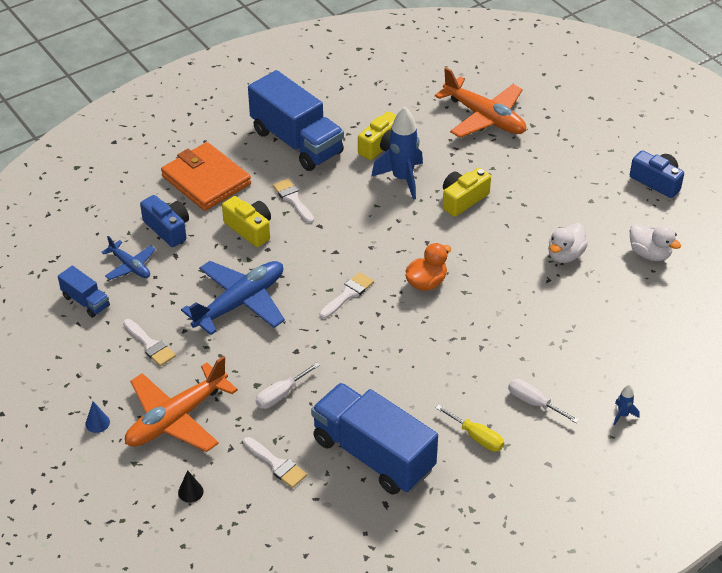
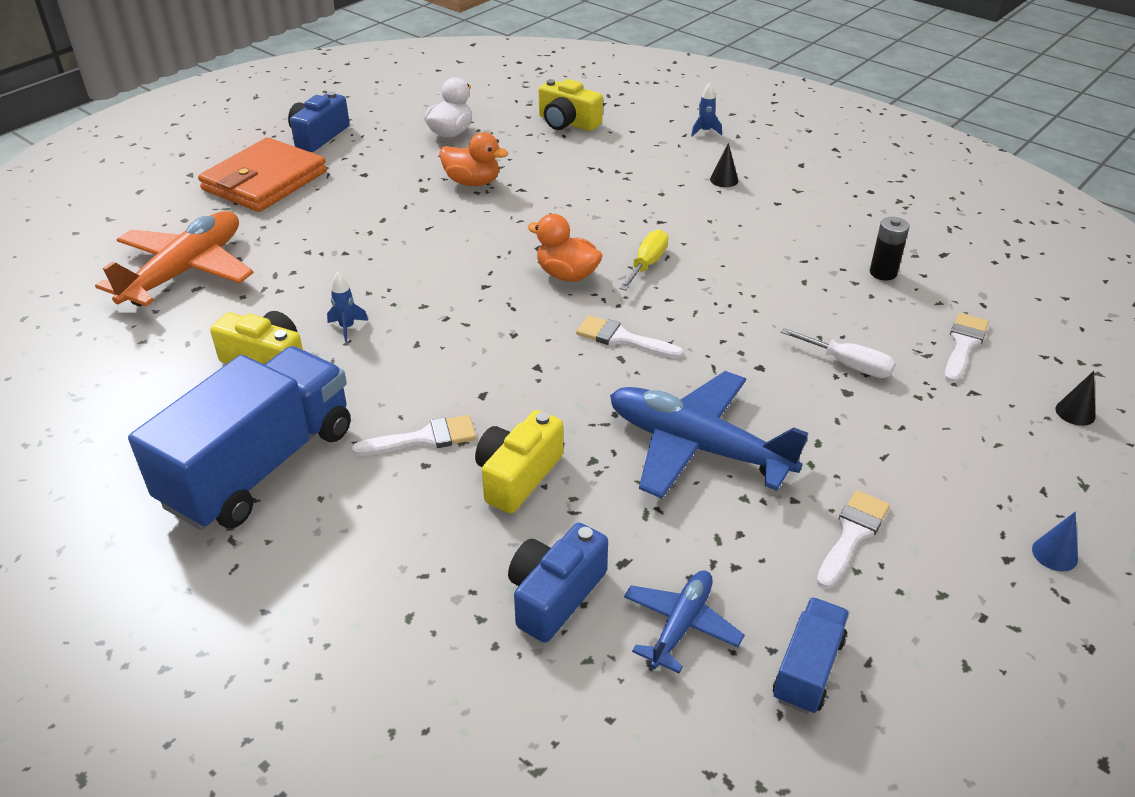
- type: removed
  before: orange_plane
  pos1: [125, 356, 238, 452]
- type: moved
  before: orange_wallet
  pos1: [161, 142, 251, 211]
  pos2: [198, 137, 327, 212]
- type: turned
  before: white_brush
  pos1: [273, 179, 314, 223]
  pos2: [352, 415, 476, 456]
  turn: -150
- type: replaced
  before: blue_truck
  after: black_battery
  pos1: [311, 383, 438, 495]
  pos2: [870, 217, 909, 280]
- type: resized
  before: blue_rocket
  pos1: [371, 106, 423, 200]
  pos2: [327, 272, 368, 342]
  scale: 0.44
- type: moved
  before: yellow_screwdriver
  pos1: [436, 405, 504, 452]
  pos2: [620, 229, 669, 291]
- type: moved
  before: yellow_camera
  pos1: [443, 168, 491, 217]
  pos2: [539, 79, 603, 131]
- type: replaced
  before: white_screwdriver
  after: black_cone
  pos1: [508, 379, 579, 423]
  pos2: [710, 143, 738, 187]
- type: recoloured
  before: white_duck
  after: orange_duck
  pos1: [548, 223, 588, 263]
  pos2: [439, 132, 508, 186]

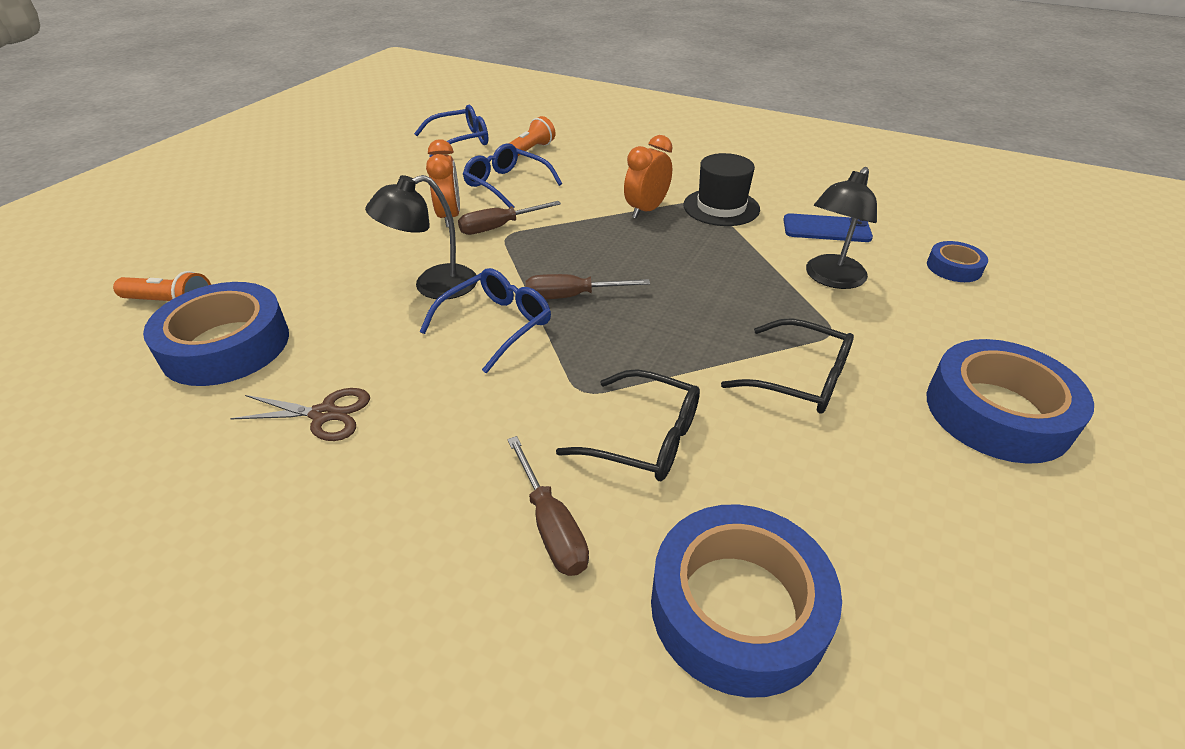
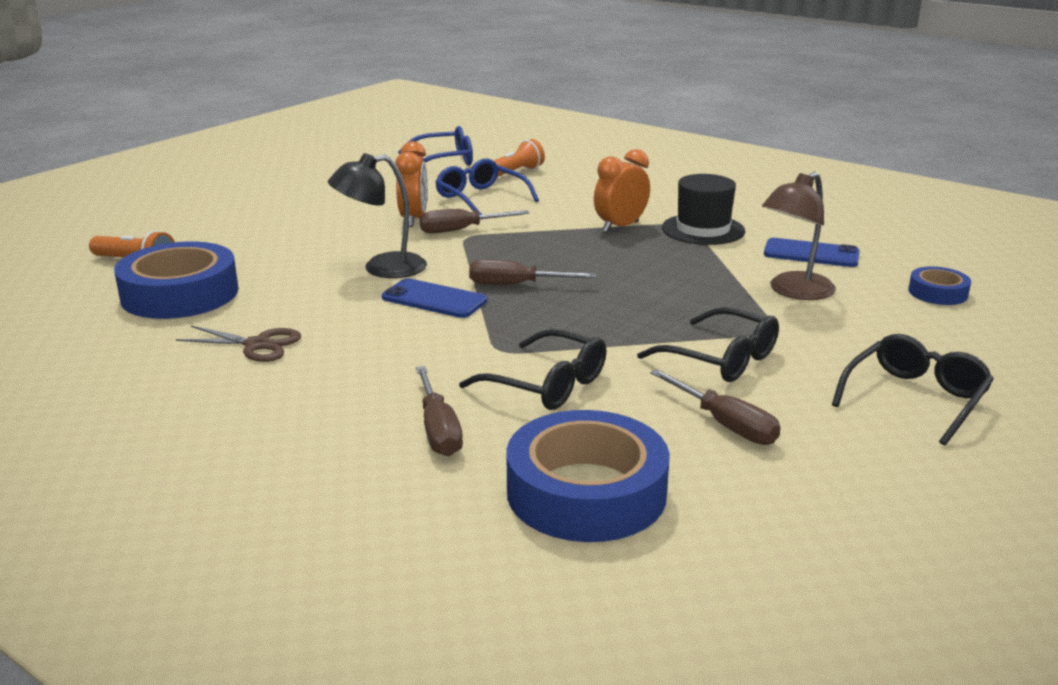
- type: replaced
  before: blue_glasses
  after: blue_phone
  pos1: [419, 268, 551, 373]
  pos2: [382, 278, 487, 318]
- type: recoloured
  before: black_lamp
  after: brown_lamp
  pos1: [806, 167, 877, 289]
  pos2: [762, 172, 836, 300]
- type: replaced
  before: blue_tape
  after: black_glasses
  pos1: [927, 339, 1094, 464]
  pos2: [832, 334, 994, 446]
- type: added
  after: brown_screwdriver
  pos2: [650, 369, 781, 445]

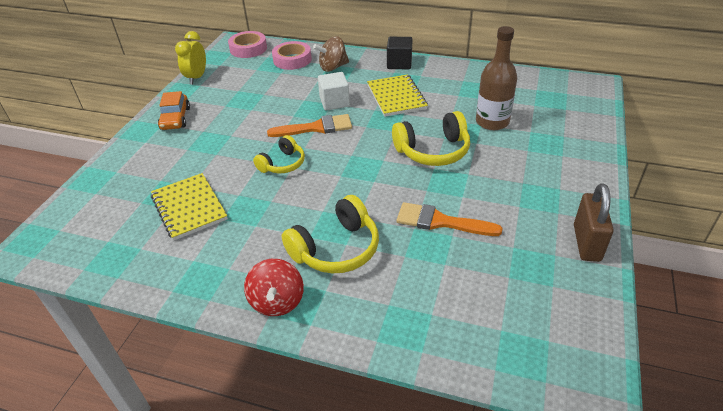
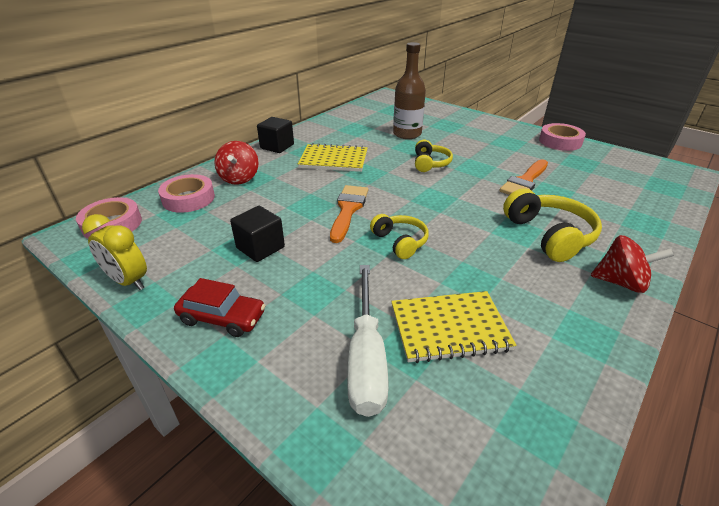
- type: recoloured
  before: orange_car
  after: red_car
  pos1: [158, 91, 190, 130]
  pos2: [174, 278, 266, 337]
- type: recoloured
  before: brown_spinning_top
  after: red_spinning_top
  pos1: [313, 36, 349, 72]
  pos2: [214, 141, 259, 185]
- type: removed
  before: white_cube
  pos1: [318, 72, 350, 110]
- type: resized
  before: yellow_headphones
  pos1: [392, 111, 470, 166]
  pos2: [415, 140, 453, 172]
  scale: 0.63
- type: replaced
  before: brown_padlock
  after: pink_tape
  pos1: [574, 183, 614, 262]
  pos2: [539, 123, 586, 151]
- type: added
  after: black_cube
  pos2: [230, 206, 285, 262]
- type: added
  after: white_screwdriver
  pos2: [347, 265, 388, 417]

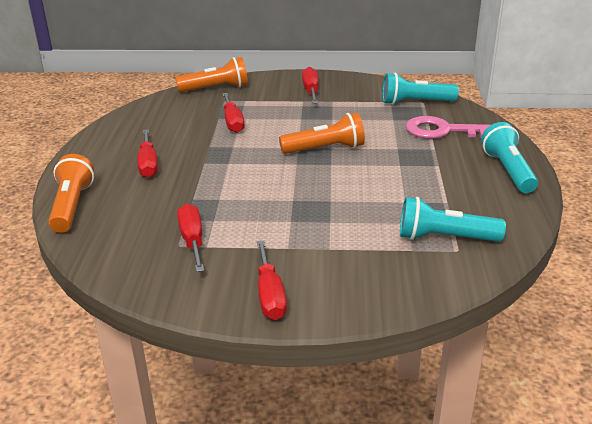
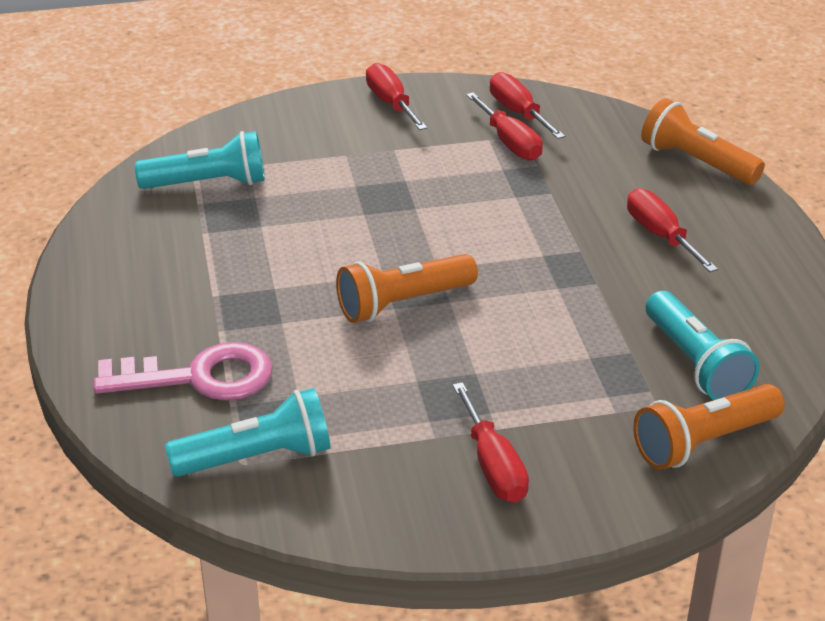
- type: turned
  before: orange_flashlight
  pos1: [48, 154, 94, 233]
  pos2: [641, 98, 765, 185]
  turn: 150
- type: moved
  before: red_screwdriver
  pos1: [222, 93, 245, 133]
  pos2: [490, 72, 565, 139]
- type: moved
  before: turquoise_flashlight
  pos1: [481, 122, 538, 193]
  pos2: [646, 291, 759, 400]

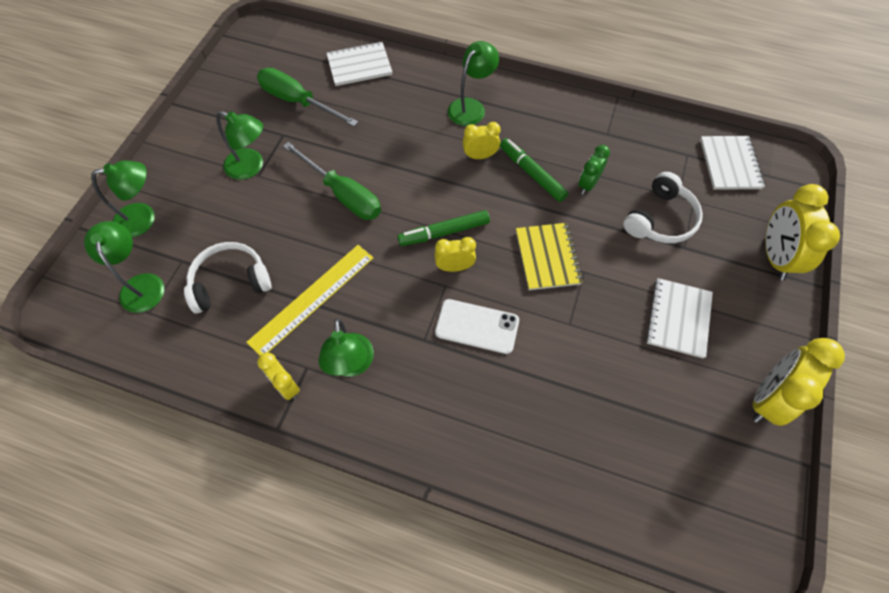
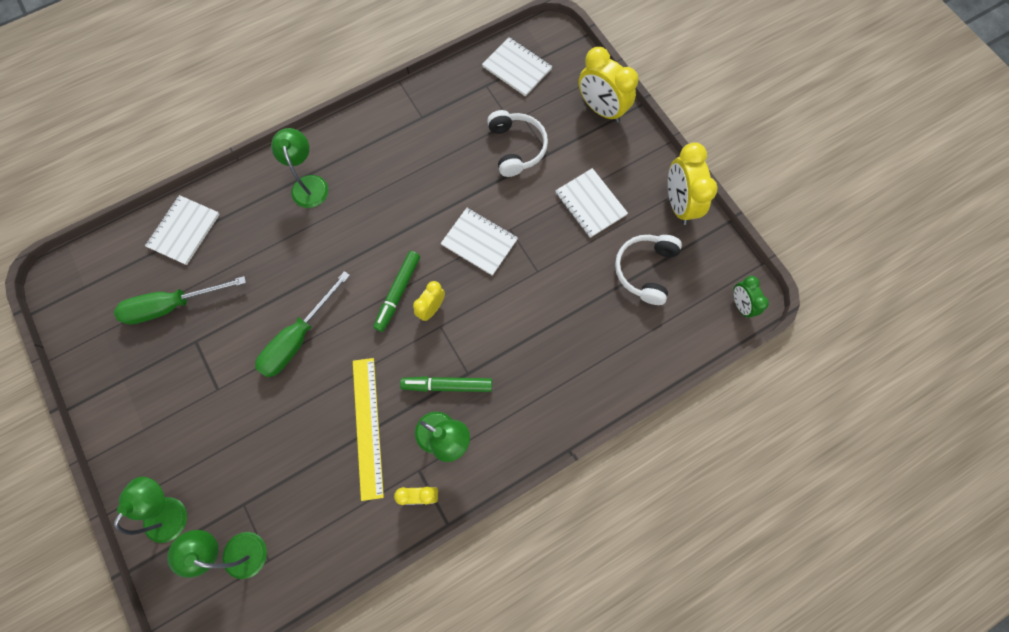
- type: moved
  before: white_headphones
  pos1: [184, 242, 271, 314]
  pos2: [615, 235, 682, 305]
- type: removed
  before: green_lamp
  pos1: [216, 111, 263, 180]
- type: turned
  before: green_screwdriver
  pos1: [283, 142, 381, 220]
  pos2: [255, 271, 350, 377]
  turn: 135
- type: removed
  before: white_phone
  pos1: [435, 299, 519, 354]
- type: removed
  before: yellow_clock
  pos1: [463, 122, 501, 159]
- type: moved
  before: green_marker
  pos1: [500, 138, 568, 202]
  pos2: [400, 376, 492, 392]
- type: recoloured
  before: yellow_notebook
  after: white_notebook
  pos1: [516, 223, 583, 290]
  pos2: [441, 208, 518, 276]
- type: moved
  before: green_clock
  pos1: [578, 145, 610, 195]
  pos2: [733, 276, 769, 318]

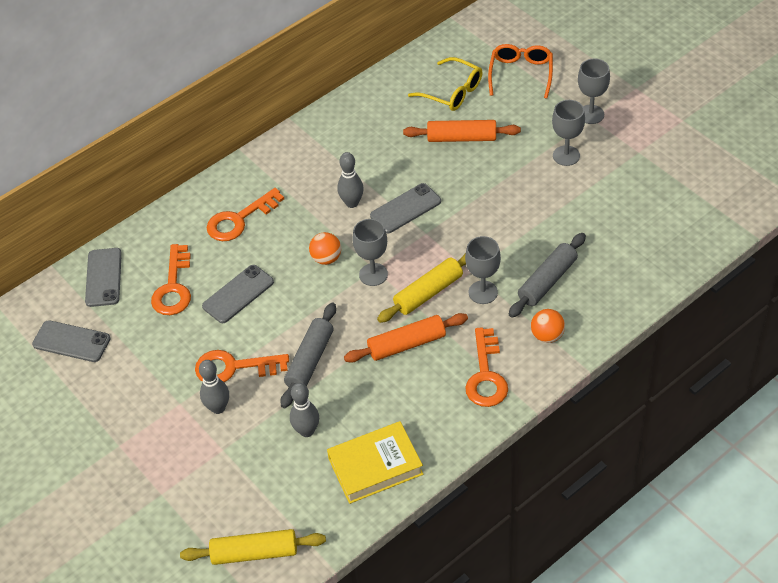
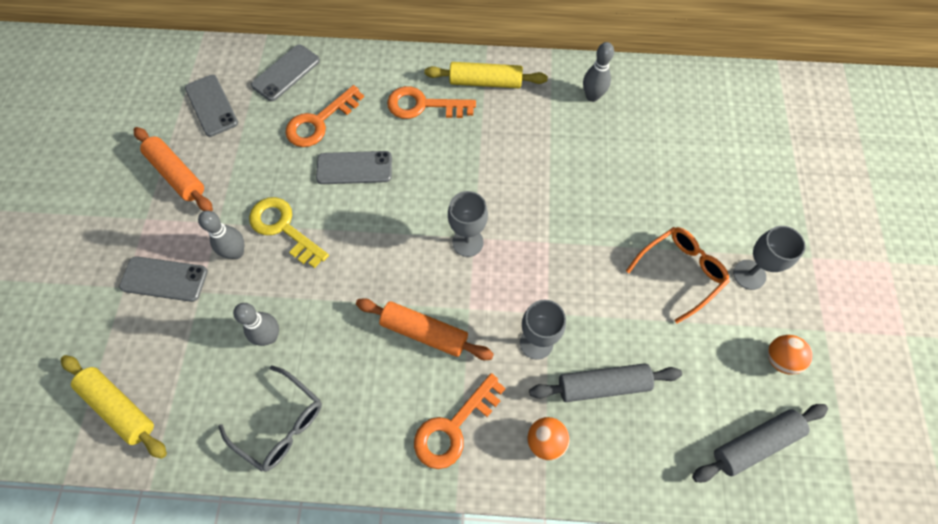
- type: recoloured
  before: orange_key
  after: yellow_key
  pos1: [195, 350, 289, 382]
  pos2: [249, 197, 329, 268]
- type: moved
  before: grey_rolling_pin
  pos1: [280, 303, 336, 408]
  pos2: [692, 404, 828, 482]
- type: moved
  before: orange_ball
  pos1: [309, 232, 341, 265]
  pos2: [768, 335, 812, 374]
- type: replaced
  before: yellow_book
  after: grey_glasses
  pos1: [327, 421, 423, 504]
  pos2: [218, 366, 322, 472]
- type: moved
  before: grey_bowling_pin
  pos1: [337, 152, 364, 208]
  pos2: [583, 42, 614, 102]
- type: moved
  before: grey_phone
  pos1: [370, 183, 441, 233]
  pos2: [119, 256, 208, 302]
- type: moved
  before: yellow_rolling_pin
  pos1: [377, 253, 466, 323]
  pos2: [425, 62, 548, 88]
- type: moved
  before: orange_rolling_pin
  pos1: [403, 120, 521, 142]
  pos2: [134, 127, 213, 211]
- type: removed
  before: yellow_glasses
  pos1: [408, 57, 483, 111]
- type: moved
  before: orange_glasses
  pos1: [488, 44, 553, 99]
  pos2: [626, 227, 729, 324]
- type: removed
  before: grey_goblet
  pos1: [578, 59, 610, 124]

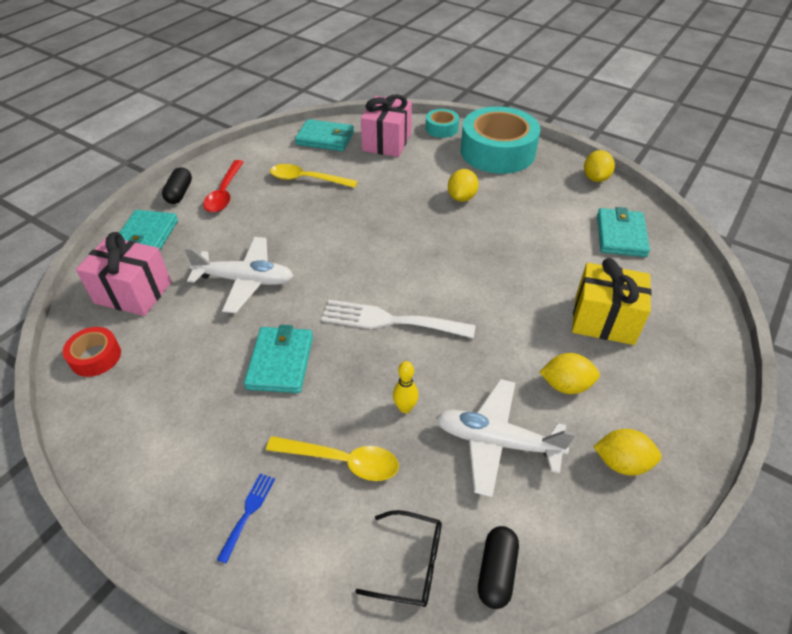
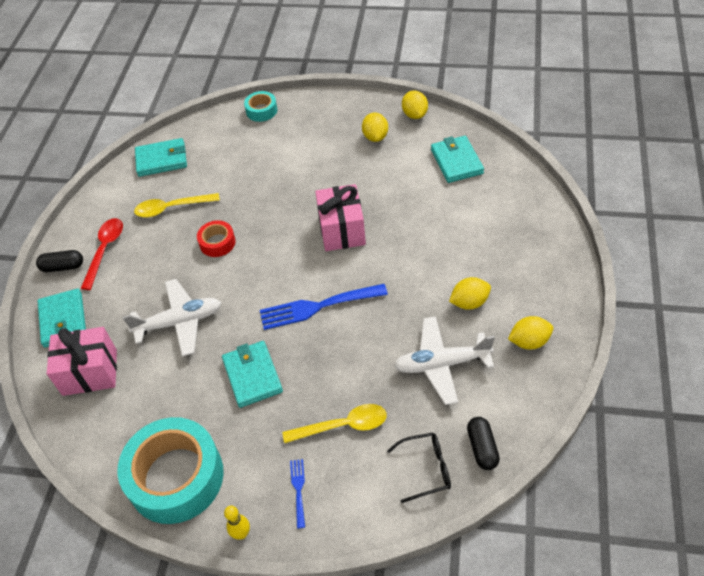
- type: moved
  before: red_tape
  pos1: [63, 327, 121, 377]
  pos2: [197, 220, 235, 257]
- type: turned
  before: black_capsule
  pos1: [162, 167, 192, 204]
  pos2: [36, 250, 83, 272]
  turn: -75
- type: turned
  before: red_spoon
  pos1: [203, 160, 244, 212]
  pos2: [81, 218, 123, 290]
  turn: -150
- type: recoloured
  before: white_fork
  after: blue_fork
  pos1: [321, 300, 476, 338]
  pos2: [260, 284, 388, 330]
- type: moved
  before: pink_gift
  pos1: [361, 94, 412, 157]
  pos2: [315, 184, 366, 251]
- type: moved
  before: yellow_bowling_pin
  pos1: [393, 361, 419, 413]
  pos2: [224, 506, 250, 540]
- type: moved
  before: yellow_lemon
  pos1: [448, 169, 479, 202]
  pos2: [362, 113, 388, 142]
- type: moved
  before: turquoise_tape
  pos1: [460, 106, 541, 174]
  pos2: [117, 417, 224, 524]
- type: removed
  before: yellow_gift
  pos1: [572, 258, 652, 345]

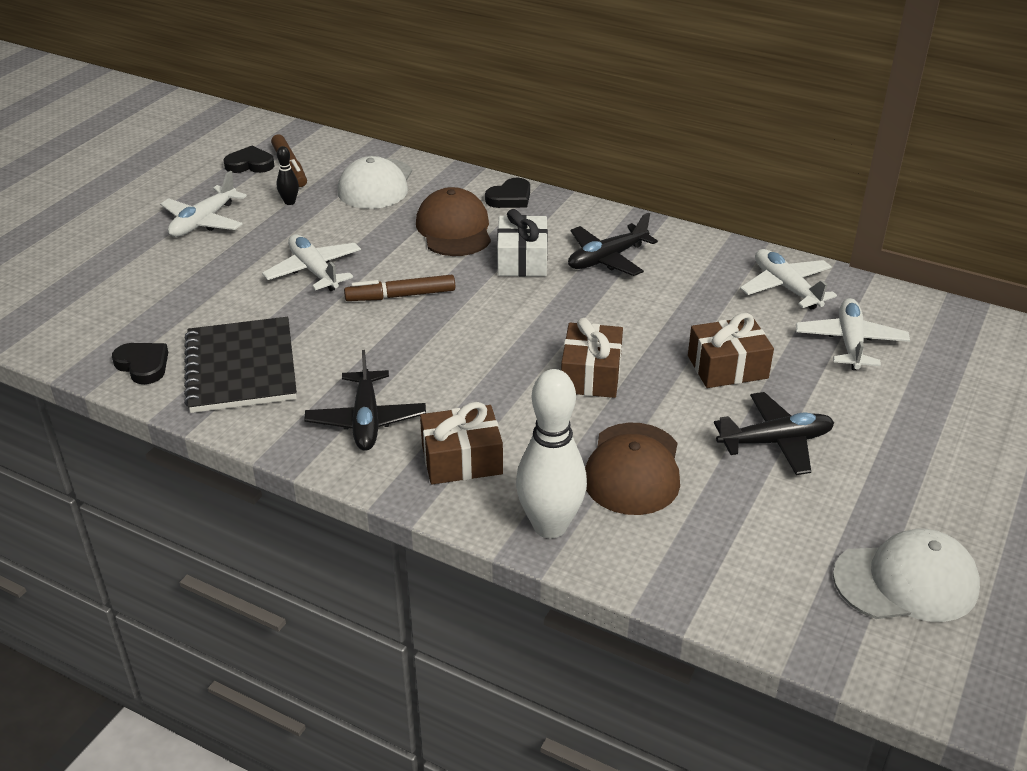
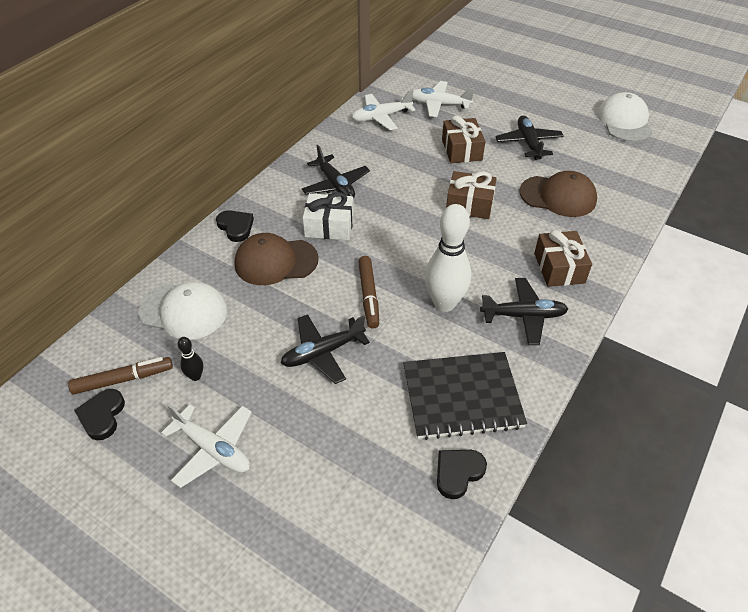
- type: recoloured
  before: white_plane
  after: black_plane
  pos1: [262, 234, 361, 291]
  pos2: [281, 314, 370, 384]
- type: moved
  before: white_bowling_pin
  pos1: [516, 369, 587, 538]
  pos2: [425, 204, 471, 312]

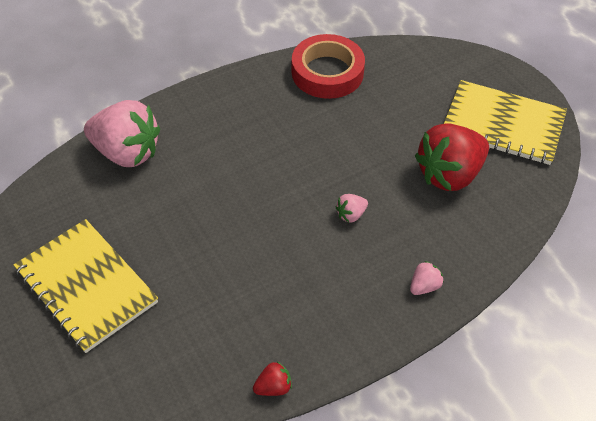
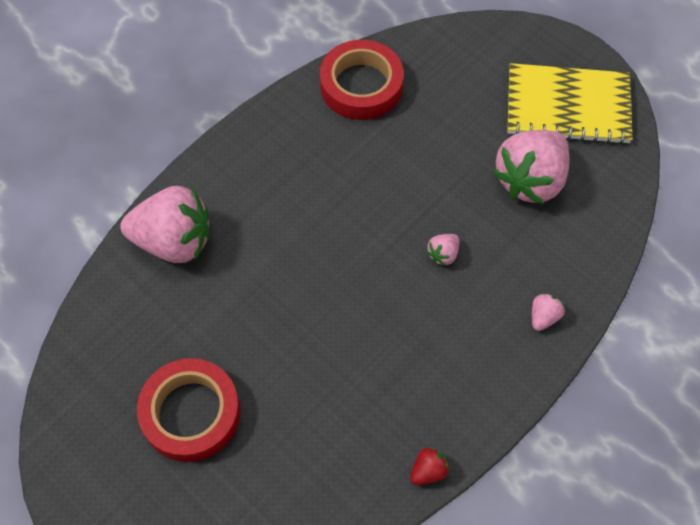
- type: replaced
  before: yellow_notebook
  after: red_tape
  pos1: [13, 219, 158, 353]
  pos2: [137, 358, 240, 462]
- type: recoloured
  before: red_strawberry
  after: pink_strawberry
  pos1: [415, 123, 489, 191]
  pos2: [493, 130, 569, 204]

